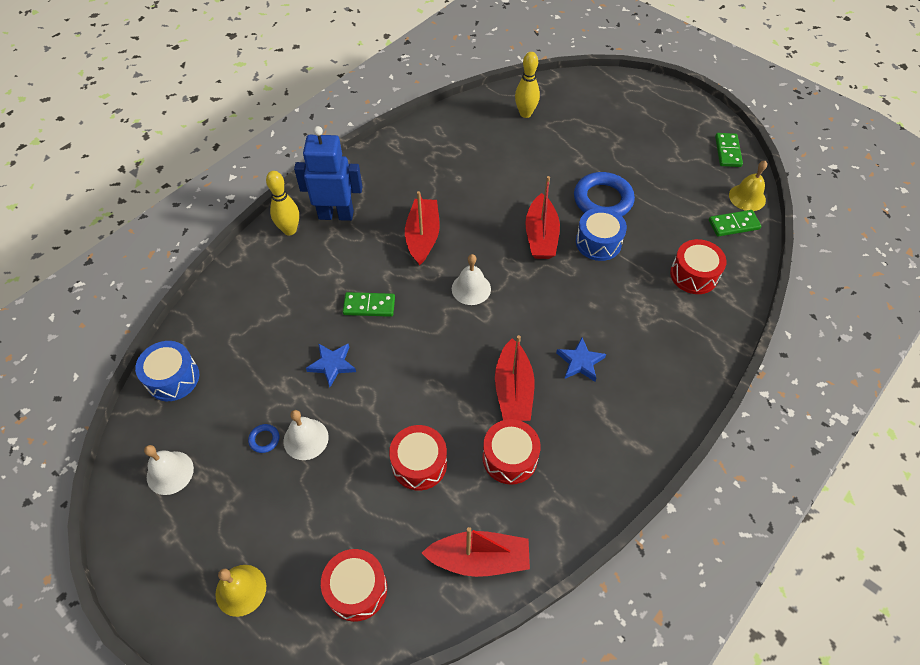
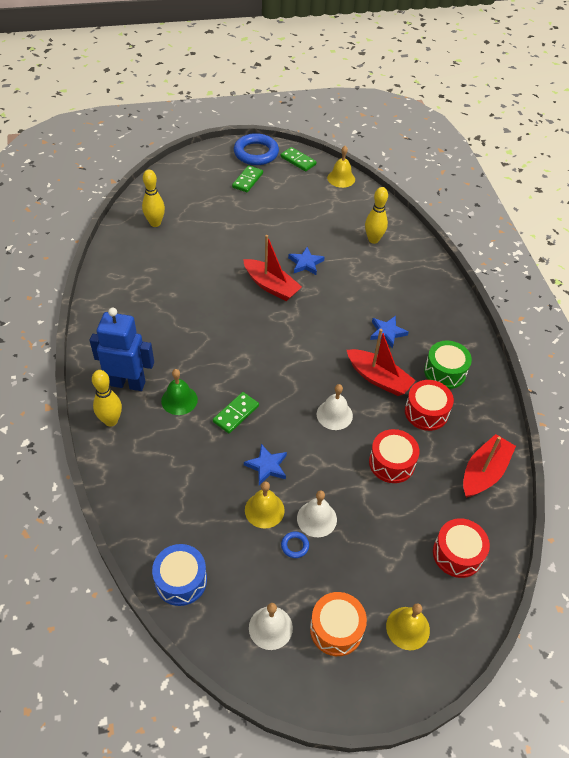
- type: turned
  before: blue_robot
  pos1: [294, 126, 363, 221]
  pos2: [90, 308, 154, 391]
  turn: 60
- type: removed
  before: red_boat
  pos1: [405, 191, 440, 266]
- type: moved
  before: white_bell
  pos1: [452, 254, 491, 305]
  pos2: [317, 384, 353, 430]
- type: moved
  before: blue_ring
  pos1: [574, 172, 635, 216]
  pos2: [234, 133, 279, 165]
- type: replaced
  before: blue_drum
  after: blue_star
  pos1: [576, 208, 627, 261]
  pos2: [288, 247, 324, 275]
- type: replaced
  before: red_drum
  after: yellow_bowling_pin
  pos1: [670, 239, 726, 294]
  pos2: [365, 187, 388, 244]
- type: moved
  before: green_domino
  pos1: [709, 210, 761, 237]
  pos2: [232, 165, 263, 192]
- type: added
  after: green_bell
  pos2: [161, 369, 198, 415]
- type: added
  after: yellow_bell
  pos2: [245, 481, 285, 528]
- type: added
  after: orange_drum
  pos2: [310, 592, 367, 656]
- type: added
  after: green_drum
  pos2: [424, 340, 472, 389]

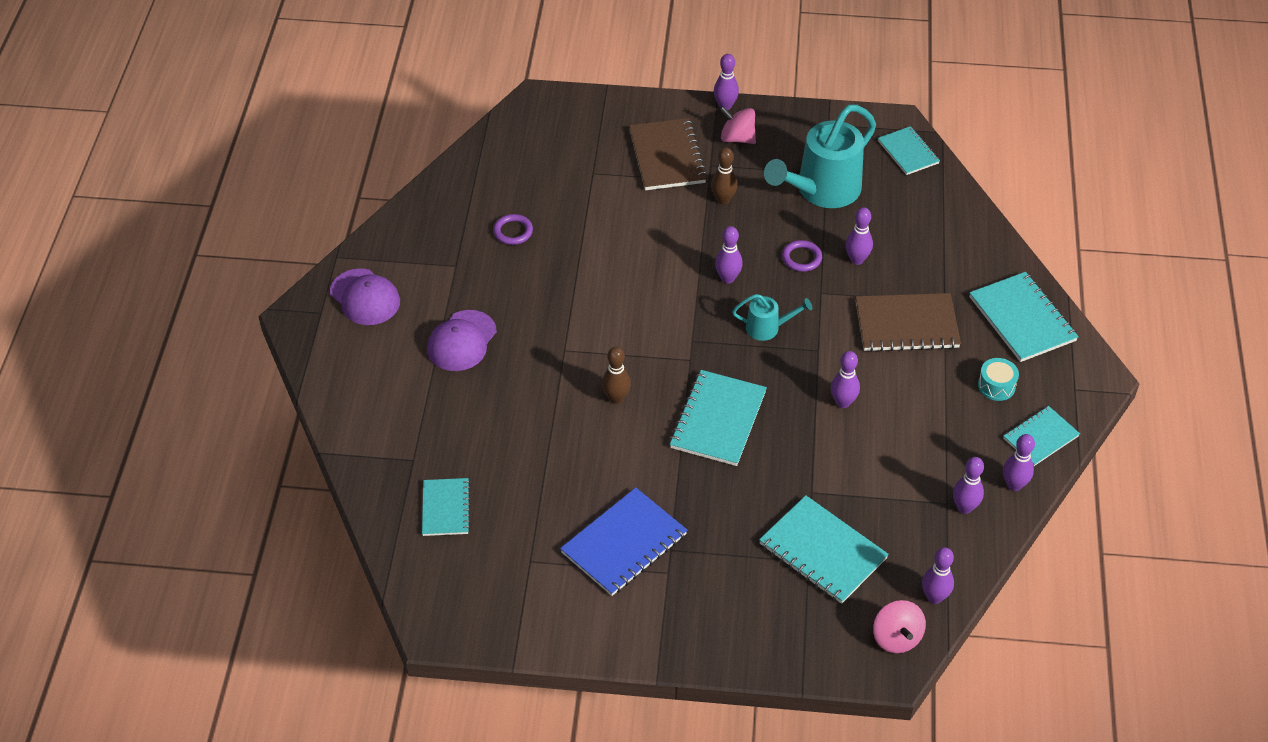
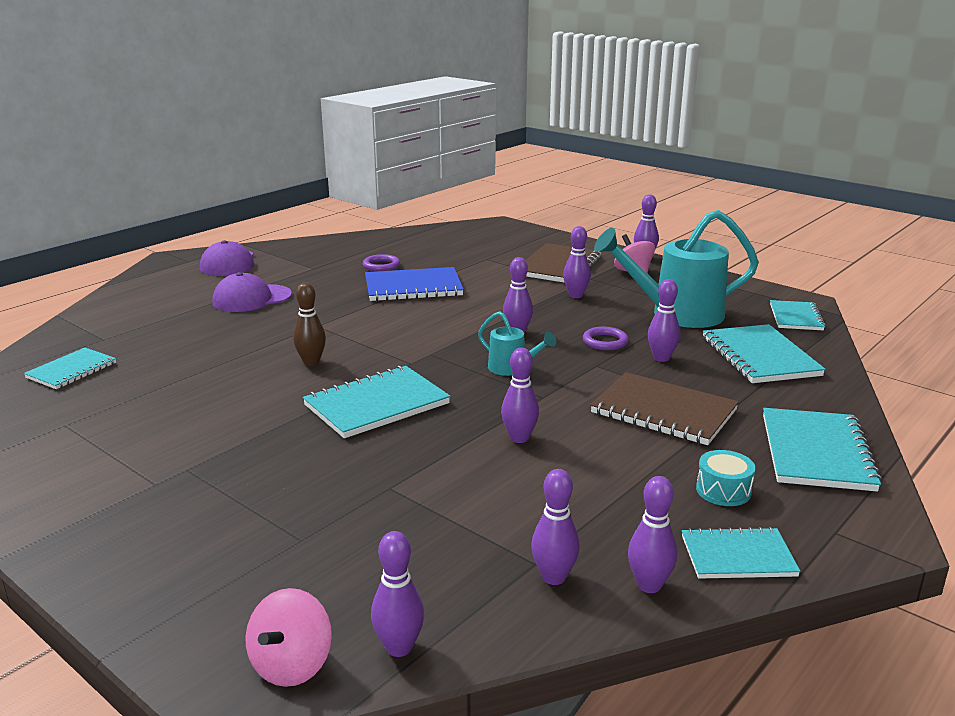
- type: moved
  before: blue_notebook
  pos1: [560, 487, 687, 596]
  pos2: [365, 267, 464, 301]
- type: recoloured
  before: brown_bowling_pin
  after: purple_bowling_pin
  pos1: [711, 148, 738, 205]
  pos2: [563, 226, 591, 298]
- type: moved
  before: turquoise_notebook
  pos1: [759, 495, 889, 604]
  pos2: [703, 324, 826, 383]

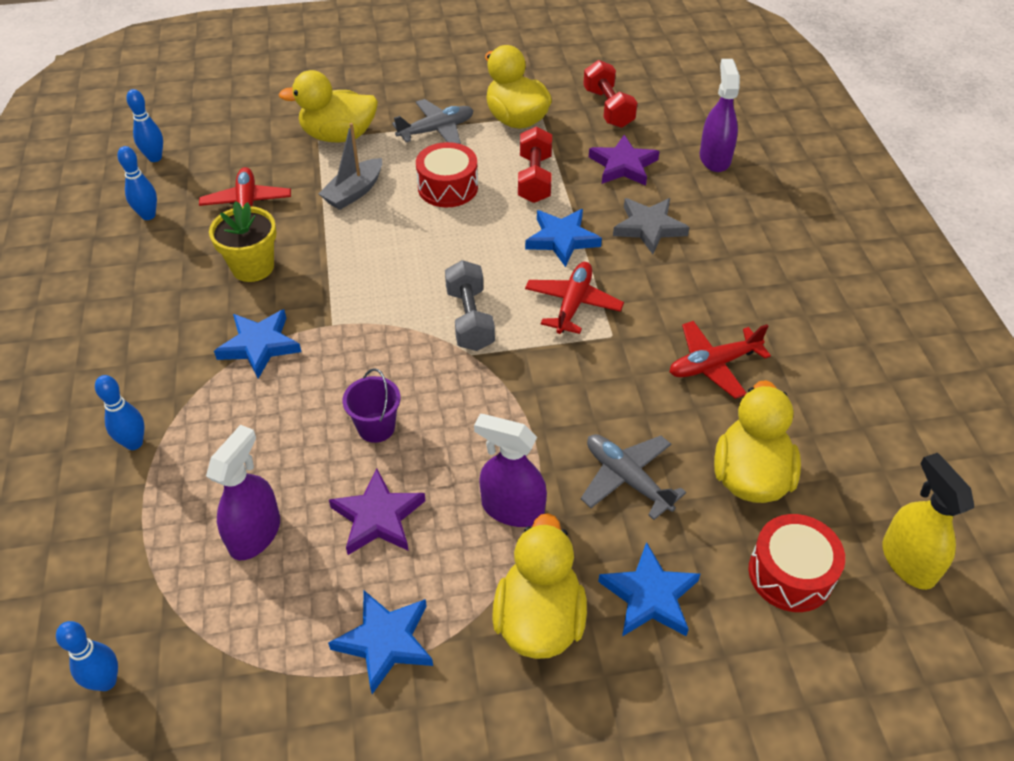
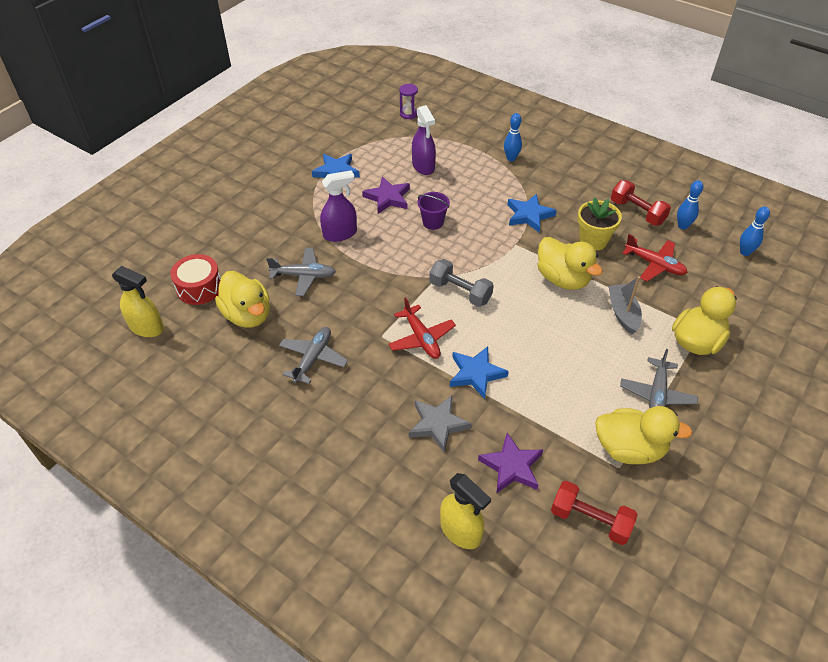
- type: replaced
  before: blue_bowling_pin
  after: purple_hourglass
  pos1: [56, 621, 118, 691]
  pos2: [399, 84, 418, 119]
- type: removed
  before: red_drum
  pos1: [416, 142, 478, 207]
- type: moved
  before: yellow_duck
  pos1: [492, 513, 587, 659]
  pos2: [537, 237, 603, 290]
- type: moved
  before: red_dumbbell
  pos1: [518, 126, 552, 203]
  pos2: [611, 180, 671, 225]
- type: removed
  before: blue_star
  pos1: [598, 542, 700, 637]
- type: recoloured
  before: red_plane
  after: grey_plane
  pos1: [670, 321, 771, 399]
  pos2: [279, 327, 348, 384]
- type: recoloured
  before: purple_spray_bottle
  after: yellow_spray_bottle
  pos1: [700, 59, 740, 172]
  pos2: [440, 473, 491, 549]

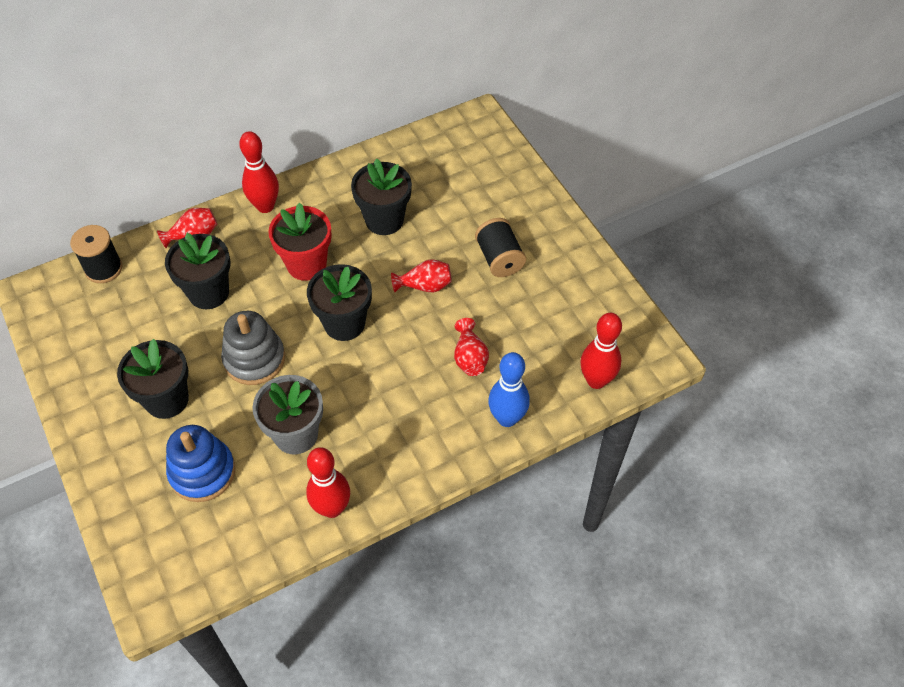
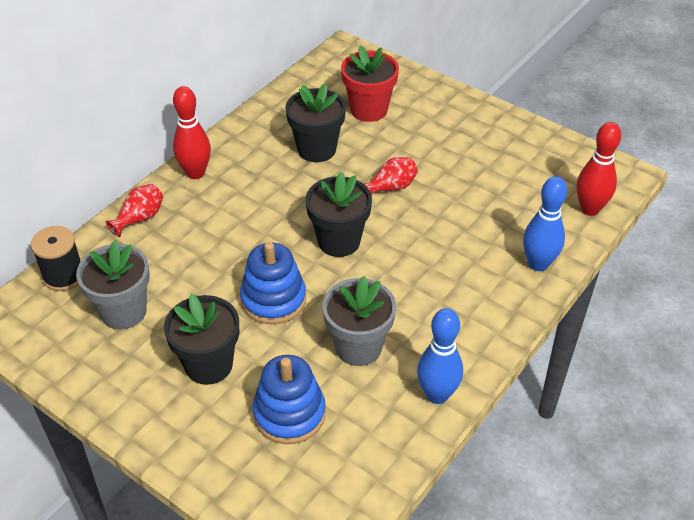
- type: removed
  before: black_flower_pot
  pos1: [165, 233, 230, 309]
- type: recoloured
  before: grey_stacking_toy
  after: blue_stacking_toy
  pos1: [221, 311, 285, 385]
  pos2: [240, 242, 306, 324]
- type: moved
  before: red_flower_pot
  pos1: [268, 203, 332, 281]
  pos2: [341, 46, 399, 122]
- type: recoloured
  before: red_bowling_pin
  after: blue_bowling_pin
  pos1: [306, 447, 350, 518]
  pos2: [417, 308, 463, 404]
- type: removed
  before: red_vase
  pos1: [454, 318, 489, 376]
- type: removed
  before: black_spool
  pos1: [475, 218, 526, 277]
- type: added
  after: grey_flower_pot
  pos2: [76, 241, 150, 329]

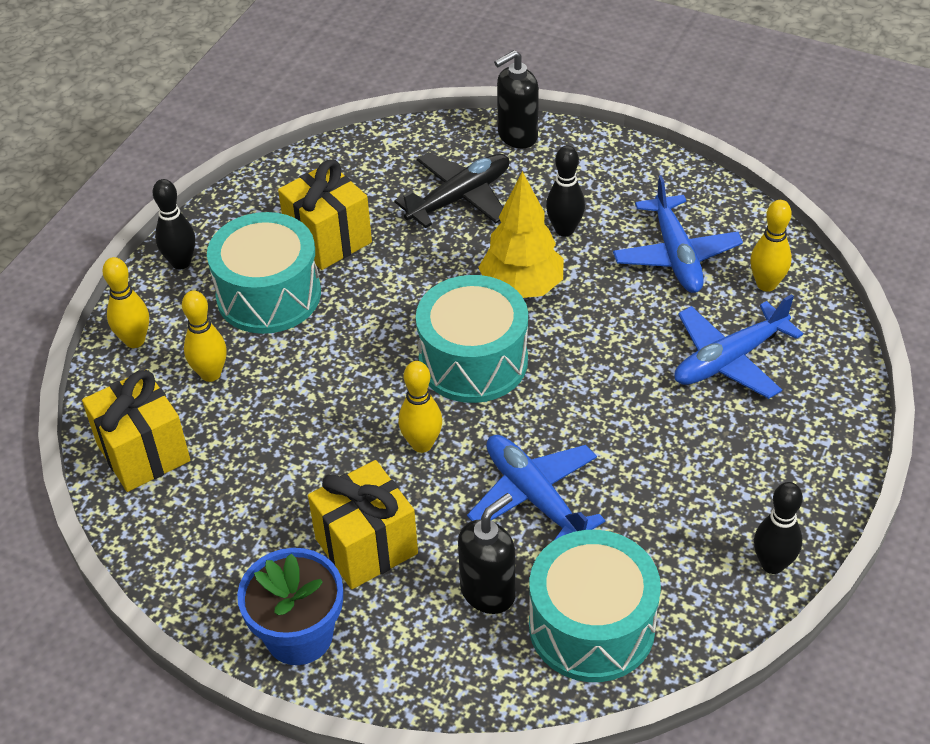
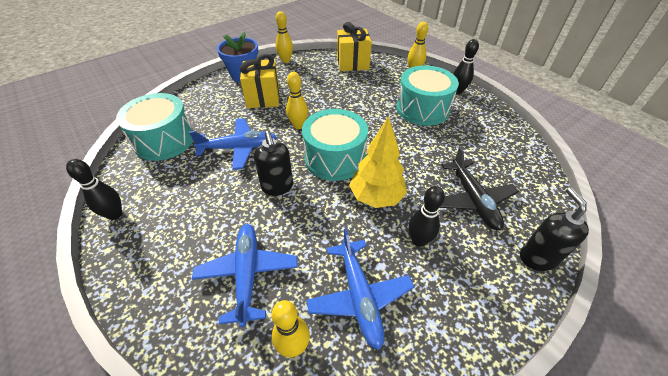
- type: moved
  before: yellow_bowling_pin
  pos1: [182, 291, 227, 382]
  pos2: [275, 11, 293, 63]
- type: removed
  before: yellow_gift
  pos1: [278, 160, 372, 270]
- type: moved
  before: black_soap_dispenser
  pos1: [458, 493, 515, 614]
  pos2: [254, 131, 293, 196]
- type: turned
  before: blue_plane
  pos1: [613, 175, 743, 293]
  pos2: [306, 229, 414, 350]
  turn: -120

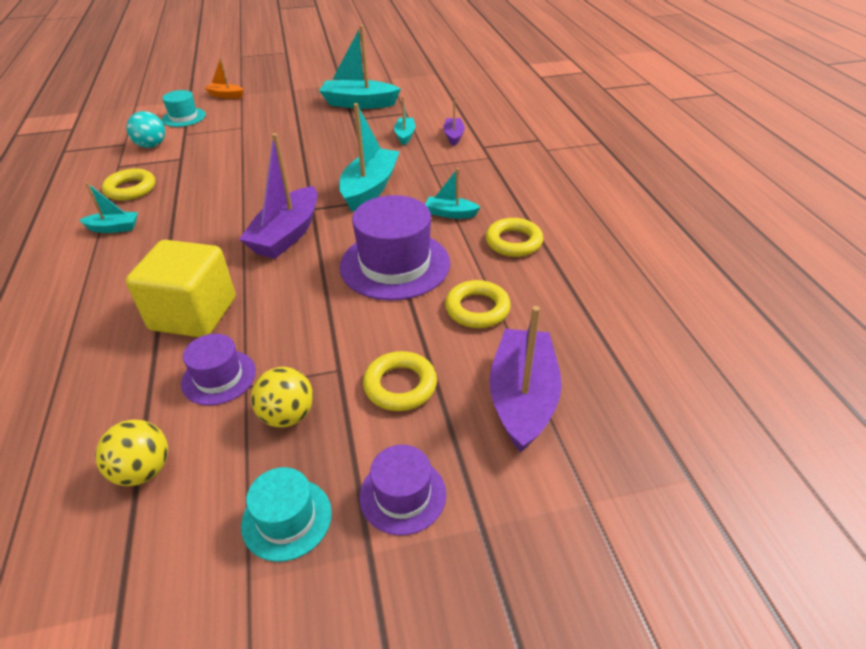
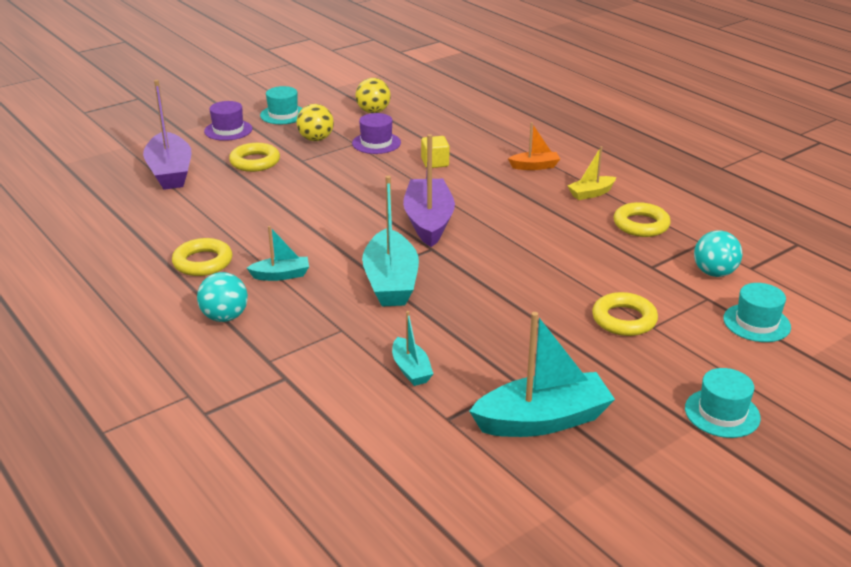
- type: recoloured
  before: turquoise_boat
  after: yellow_boat
  pos1: [79, 182, 138, 233]
  pos2: [567, 146, 616, 200]
- type: resized
  before: yellow_cube
  pos1: [126, 240, 235, 337]
  pos2: [421, 136, 450, 168]
  scale: 0.46
- type: moved
  before: orange_boat
  pos1: [205, 58, 243, 99]
  pos2: [508, 122, 560, 170]
- type: removed
  before: purple_hat
  pos1: [340, 195, 450, 301]
- type: removed
  before: purple_boat
  pos1: [443, 97, 465, 146]
- type: moved
  before: yellow_ring
  pos1: [445, 280, 511, 328]
  pos2: [592, 292, 658, 336]
- type: added
  after: turquoise_ball
  pos2: [197, 272, 248, 322]
- type: added
  after: turquoise_hat
  pos2: [685, 368, 761, 438]

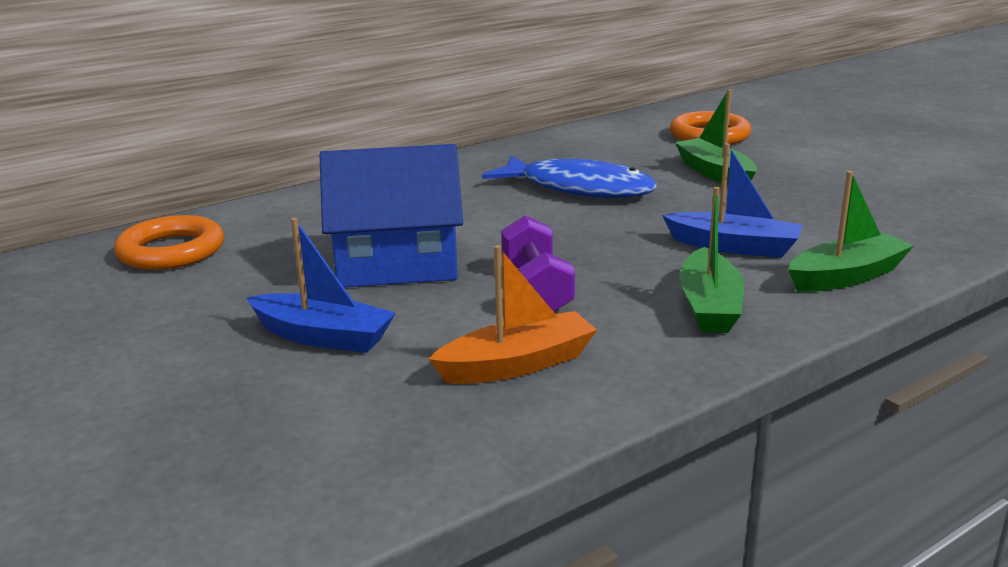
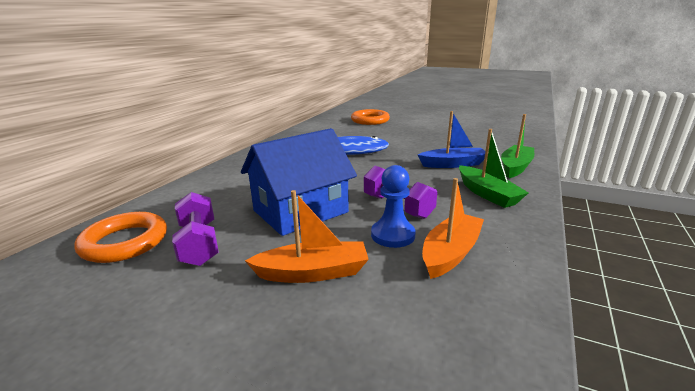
- type: recoloured
  before: blue_boat
  after: orange_boat
  pos1: [246, 218, 396, 353]
  pos2: [245, 190, 369, 283]
- type: removed
  before: green_boat
  pos1: [675, 89, 757, 185]
- type: added
  after: purple_dumbbell
  pos2: [172, 192, 219, 266]
- type: added
  after: blue_pawn
  pos2: [371, 165, 416, 248]

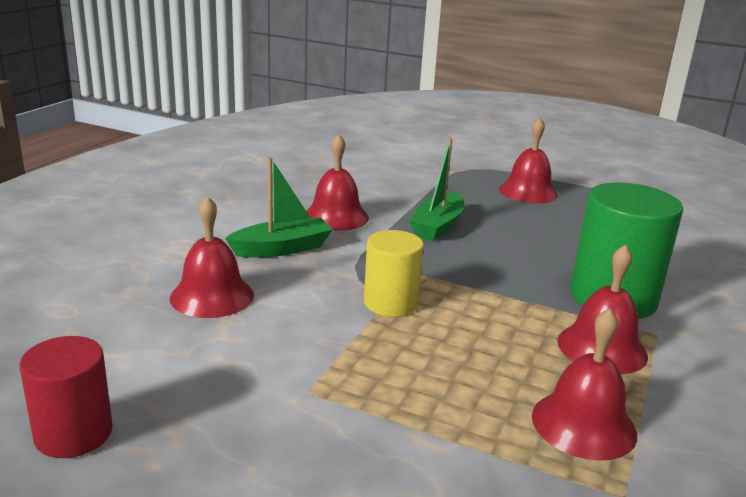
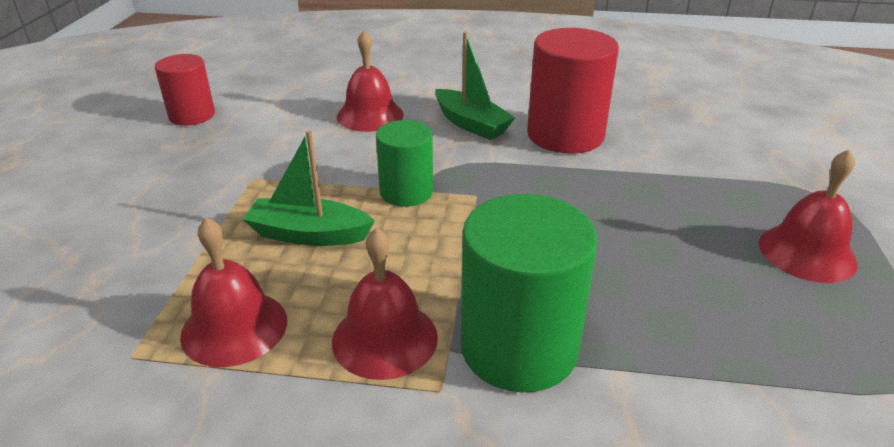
- type: replaced
  before: red_bell
  after: red_cylinder
  pos1: [306, 134, 369, 231]
  pos2: [527, 28, 619, 154]
- type: recoloured
  before: yellow_cylinder
  after: green_cylinder
  pos1: [364, 230, 424, 317]
  pos2: [376, 120, 433, 207]
- type: moved
  before: green_boat
  pos1: [409, 138, 464, 241]
  pos2: [243, 130, 375, 246]

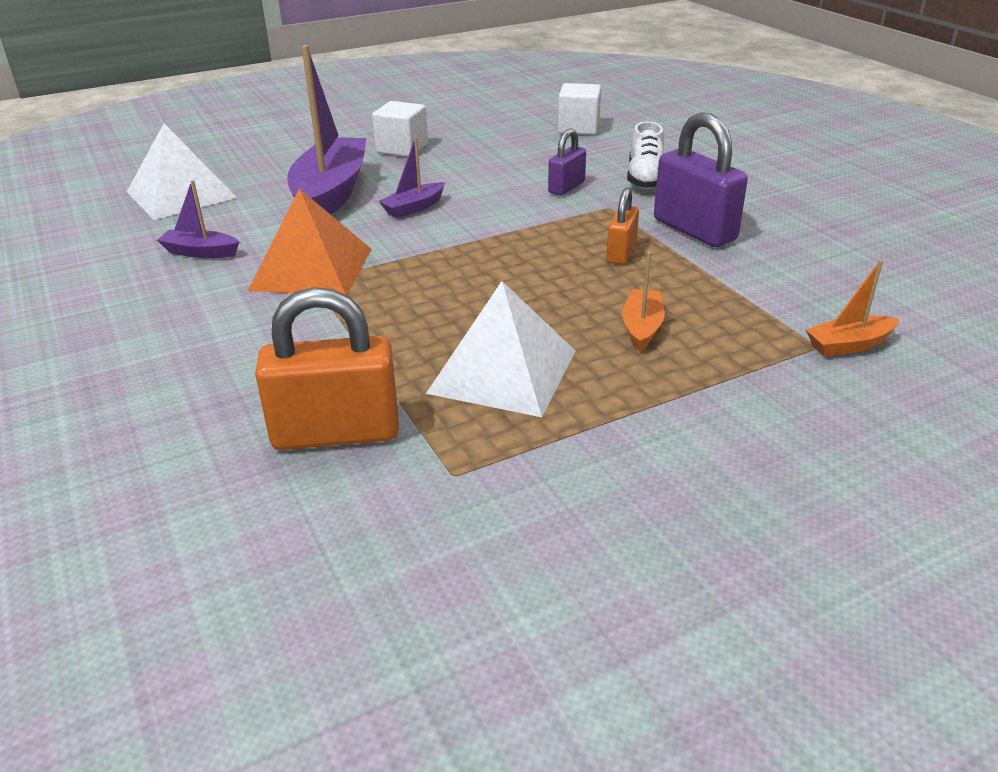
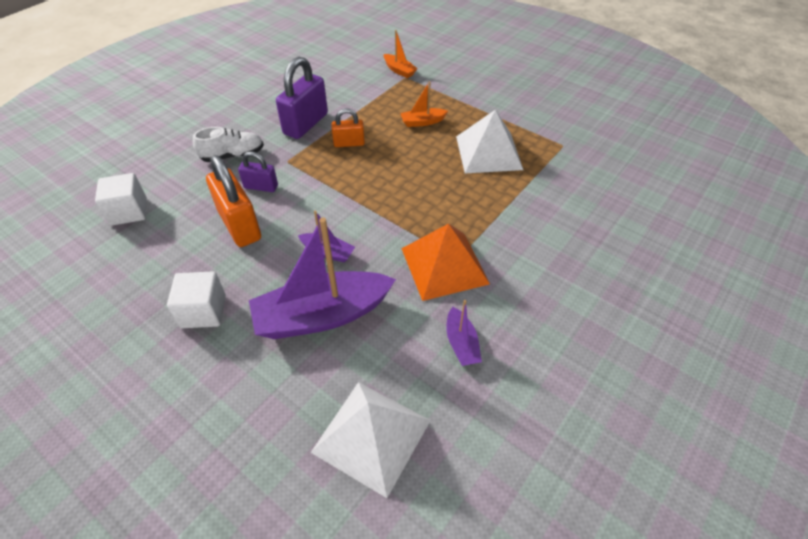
- type: moved
  before: orange_padlock
  pos1: [255, 287, 399, 450]
  pos2: [206, 155, 261, 247]

